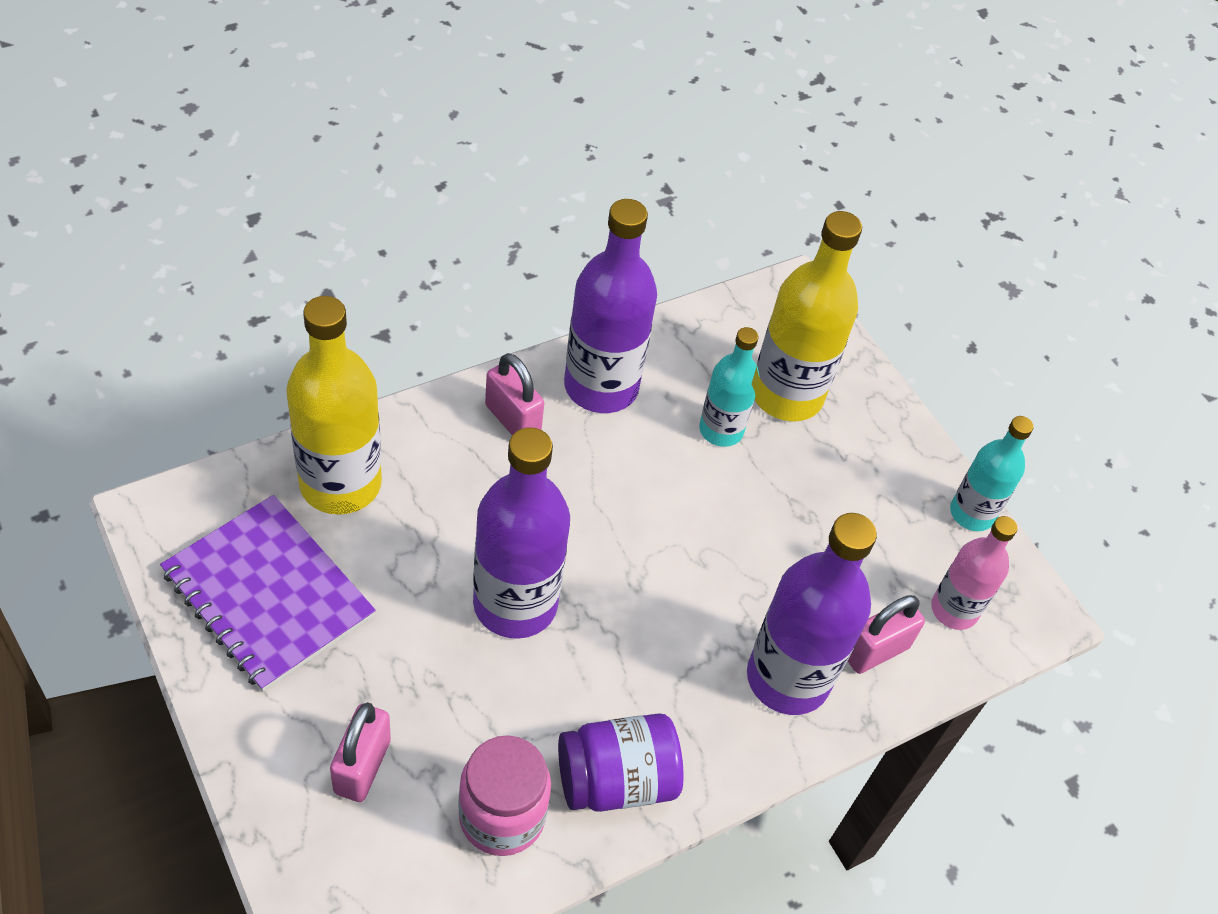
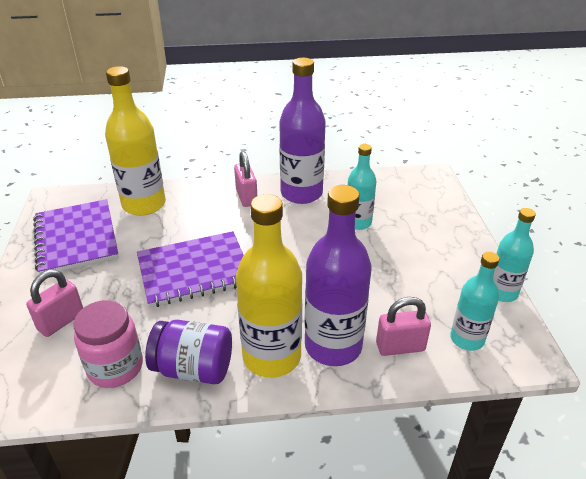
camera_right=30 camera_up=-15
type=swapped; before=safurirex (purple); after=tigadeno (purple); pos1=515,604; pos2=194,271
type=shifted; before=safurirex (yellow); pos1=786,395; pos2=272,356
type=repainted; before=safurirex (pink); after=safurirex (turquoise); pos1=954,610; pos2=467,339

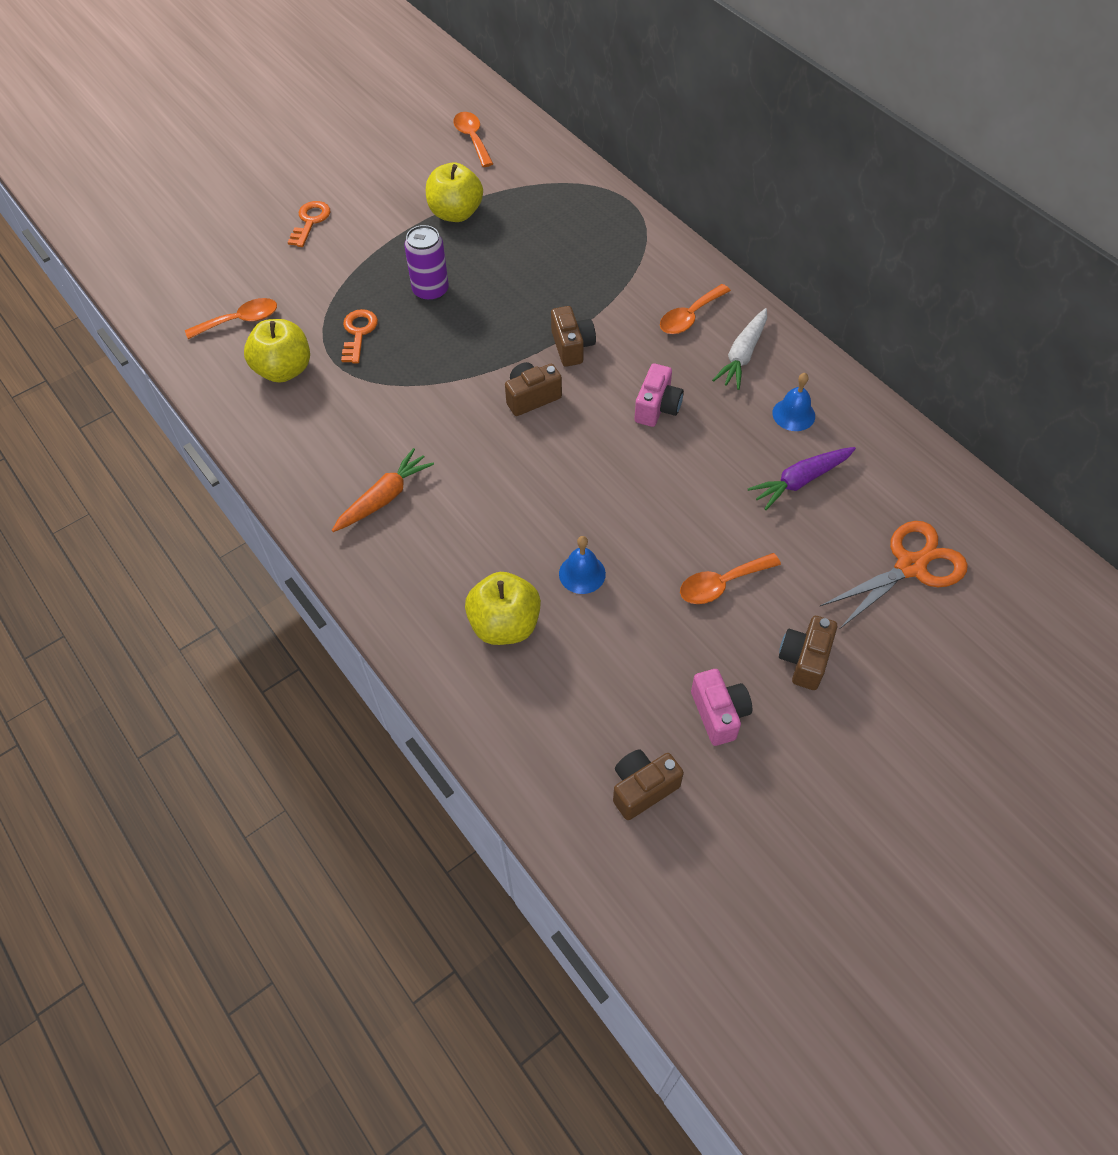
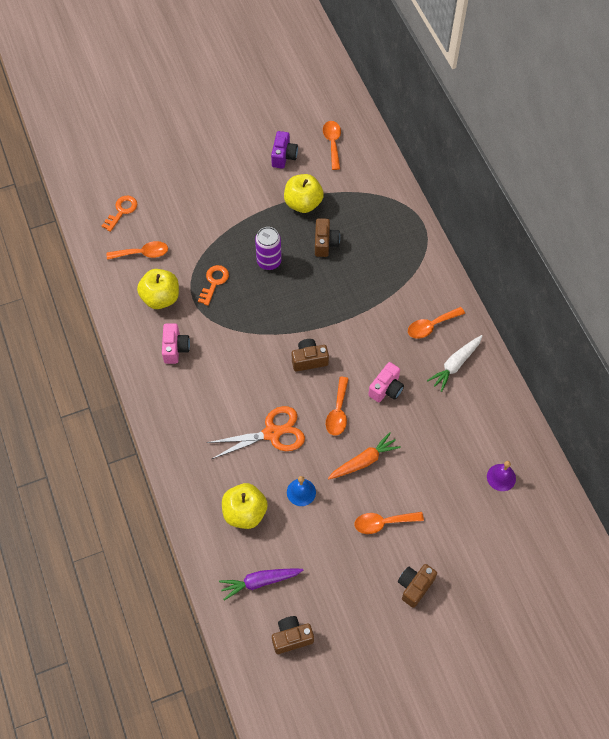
camera_right=15 camera_up=5
type=shifted; before=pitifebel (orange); pos1=310,221; pos2=122,211
type=shifted; before=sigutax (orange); pos1=384,498; pos2=364,461
type=shifted; before=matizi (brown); pos1=572,347; pos2=325,243
type=shifted; before=matizi (pink); pos1=719,714; pos2=175,348
type=shifted; before=sigutax (purple); pos1=800,481; pos2=260,582
type=gone; before=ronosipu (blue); pos1=793,414
type=shifted; before=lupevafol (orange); pos1=910,566; pos2=272,433
type=new; after=matizi (purple); pos2=283,156
type=new; after=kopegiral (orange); pos2=338,412
type=new; after=ronosipu (purple); pos2=501,477

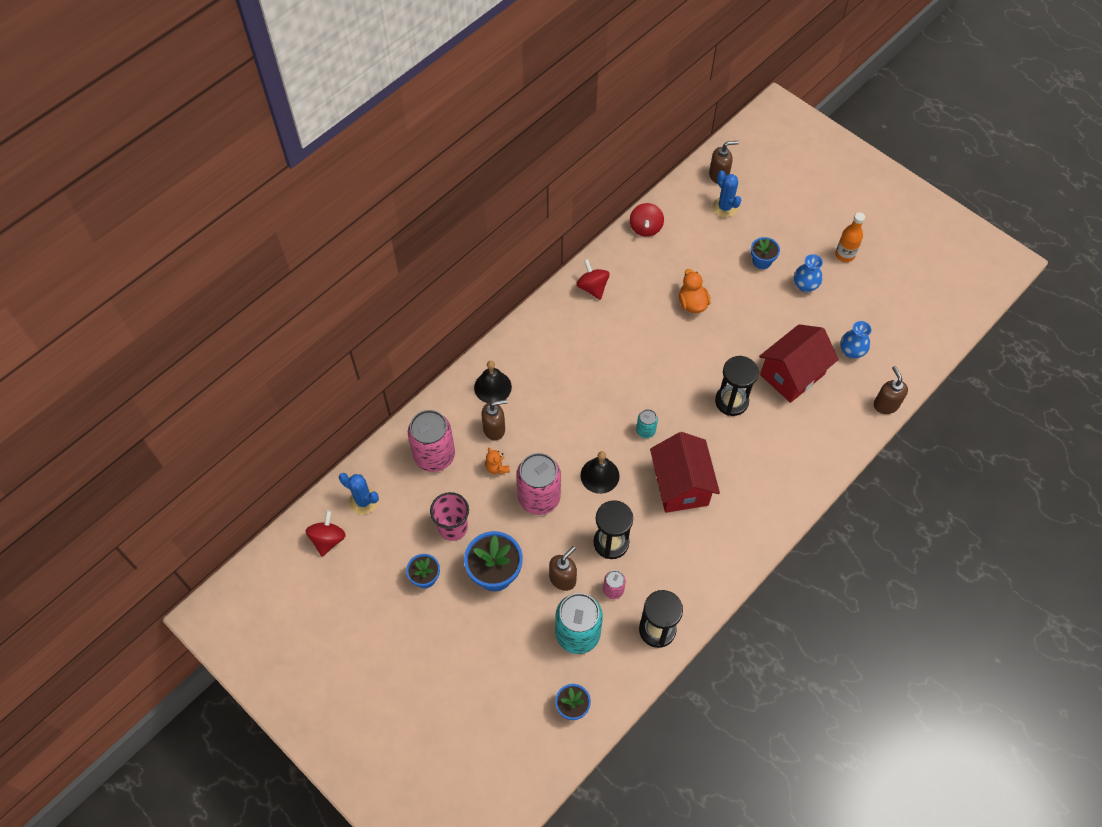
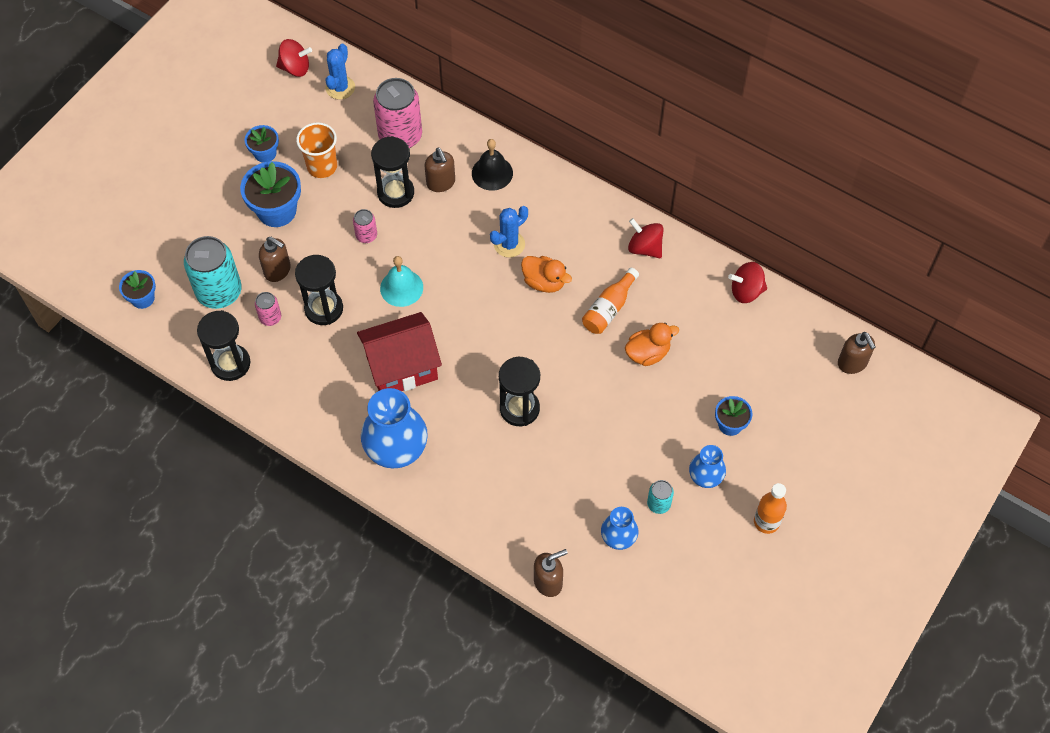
camera_right=80 camera_up=0
type=repainted; before=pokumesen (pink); after=pokumesen (orange); pos1=453,527; pos2=322,166
type=swapped; before=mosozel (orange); after=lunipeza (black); pos1=497,467; pos2=395,193
type=scaled; before=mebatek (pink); pos1=539,497; pos2=366,236; scale=0.48
type=rotated; before=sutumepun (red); pos1=592,287; pos2=644,248; turn=-105
type=repainted; before=ronosipu (black); after=ronosipu (turquoise); pos1=599,475; pos2=401,288
type=shifted; before=mebatek (turquoise); pos1=645,431; pos2=658,504
type=shifted; before=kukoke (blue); pos1=725,207; pos2=509,244
type=gone; before=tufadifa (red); pos1=792,374
type=new; after=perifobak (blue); pos2=396,449
type=new; after=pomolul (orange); pos2=544,282
type=new; after=safurirex (orange); pos2=609,309

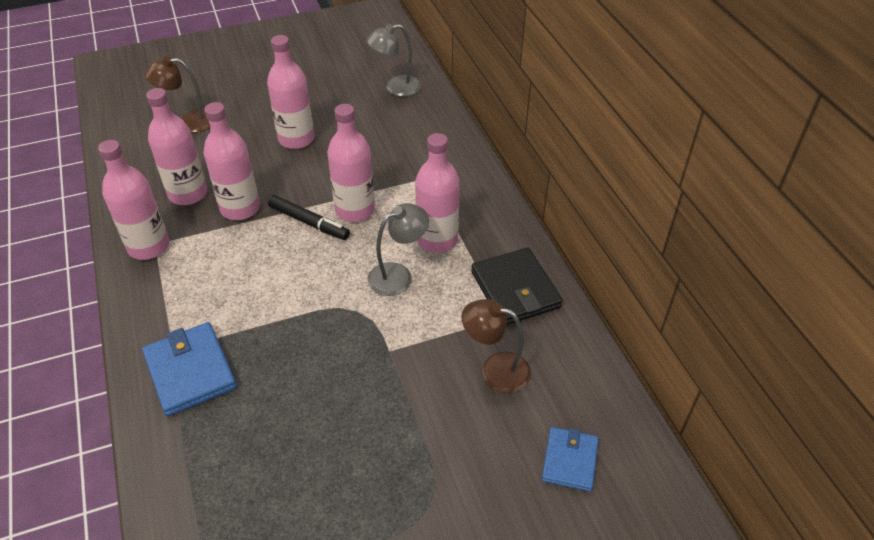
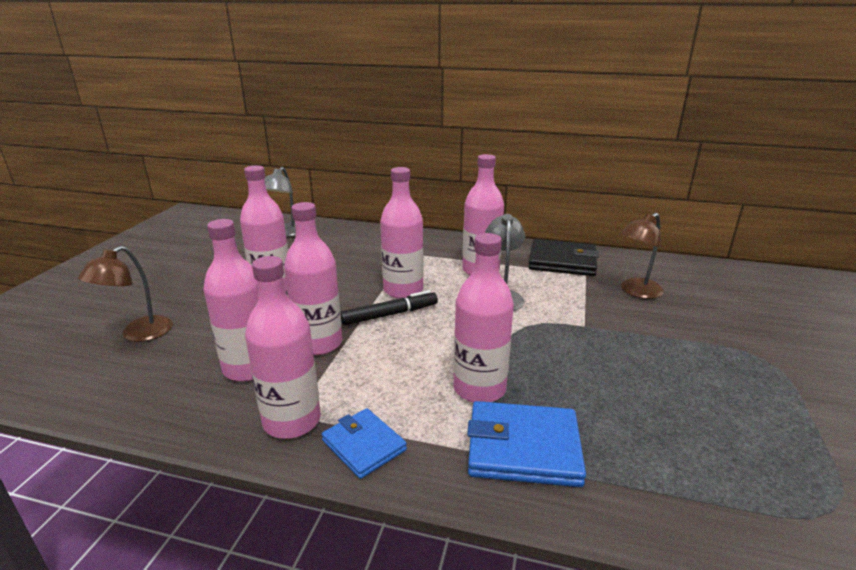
camera_right=-55 camera_up=-20
type=shifted; before=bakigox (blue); pos1=569,460; pos2=364,445
type=new; after=safurirex (pink); pos2=479,388

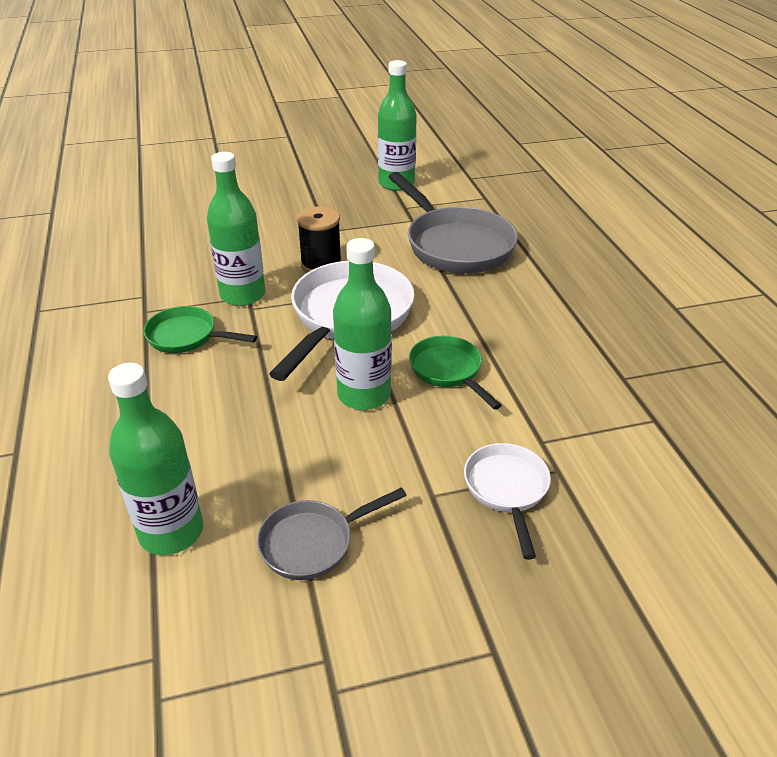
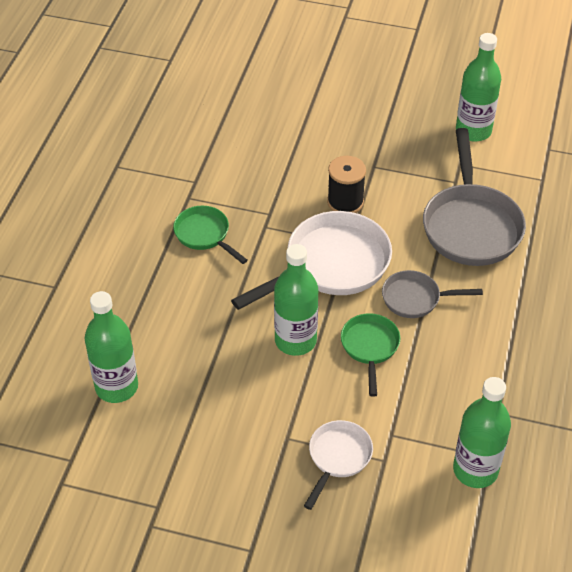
camera_right=30 camera_up=10
type=shifted; before=safurirex (green); pos1=243,295; pos2=475,470
type=shifted; before=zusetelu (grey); pos1=313,542; pos2=415,298

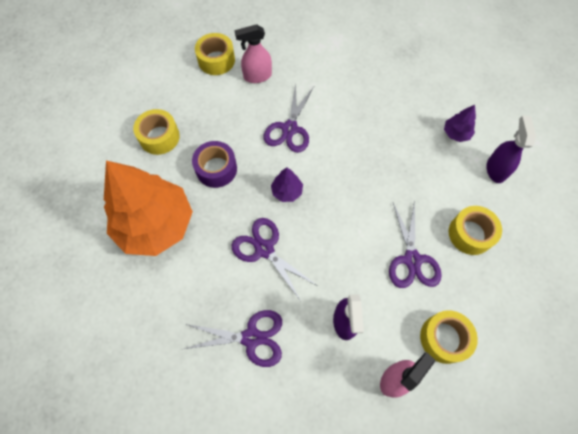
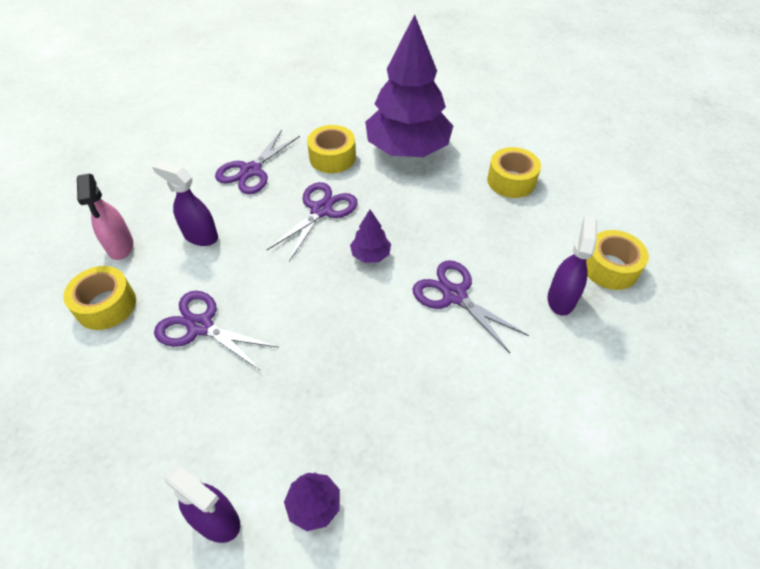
camera_right=120 camera_up=-15
type=repainted; before=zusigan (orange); after=zusigan (purple); pos1=156,224; pos2=407,149
type=gone; before=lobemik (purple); pos1=216,169
type=rotated; before=lupevafol (purple); pos1=264,249; pos2=321,210; turn=-45
type=repainted; before=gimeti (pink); after=gimeti (purple); pos1=257,76; pos2=561,299
type=shifted; before=lobemik (yellow); pos1=470,234; pos2=332,157

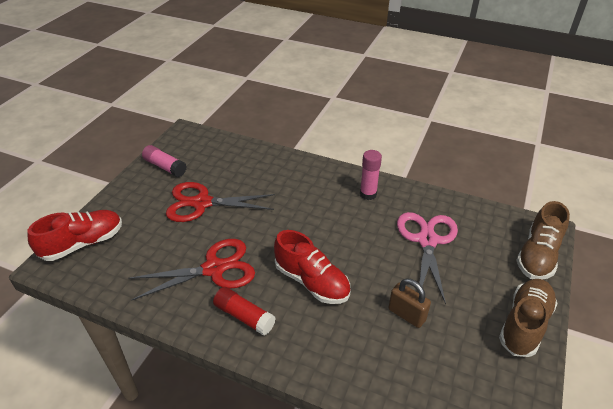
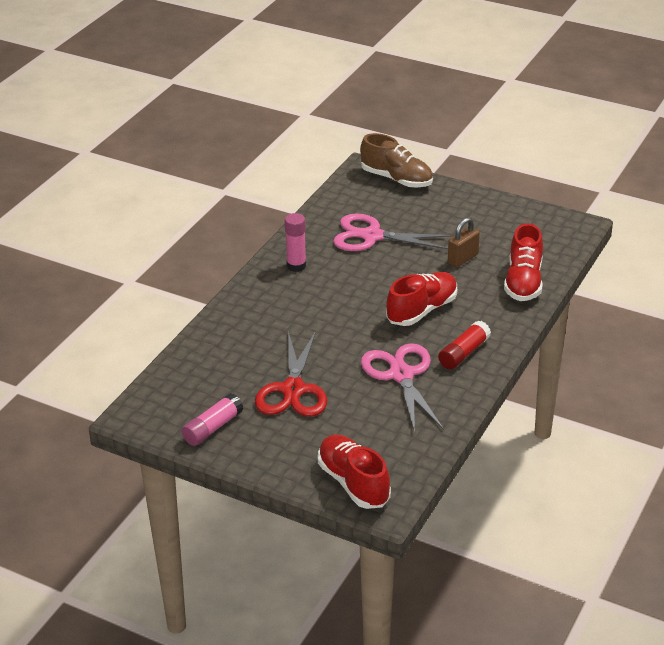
camera_right=-85 camera_up=-5
type=repainted; before=lupevafol (red); after=lupevafol (pink); pos1=214,268; pos2=401,375
type=gone; before=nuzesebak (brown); pos1=524,324
type=new; after=nuzesebak (red); pos2=523,282

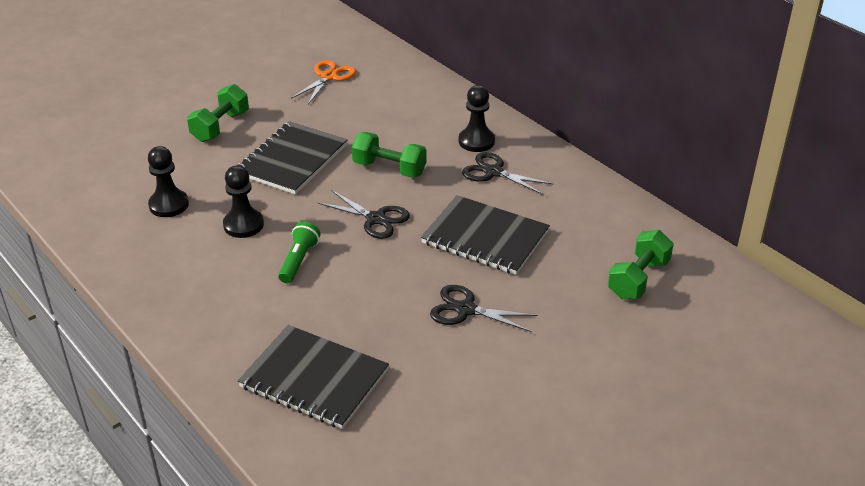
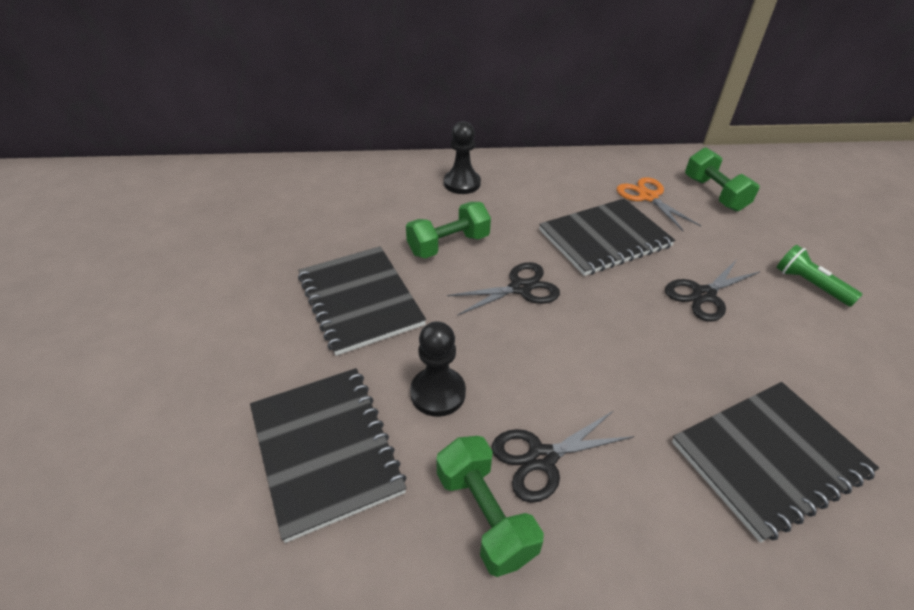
camera_right=-55 camera_up=5
type=swapped; before=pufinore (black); after=tigadeno (black); pos1=169,205; pos2=326,449
type=shifted; before=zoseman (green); pos1=220,126; pos2=485,515
type=shifted; before=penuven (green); pos1=298,260; pos2=809,285
type=shifted; before=lupevafol (orange); pos1=329,77; pos2=648,197
type=shifted; before=lupevafol (black); pos1=493,172; pos2=542,458

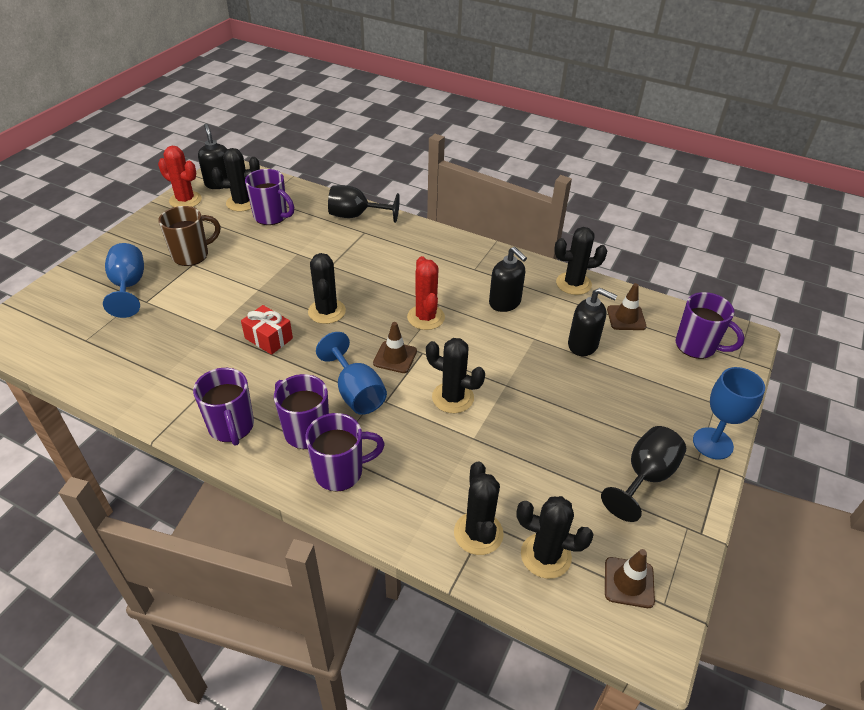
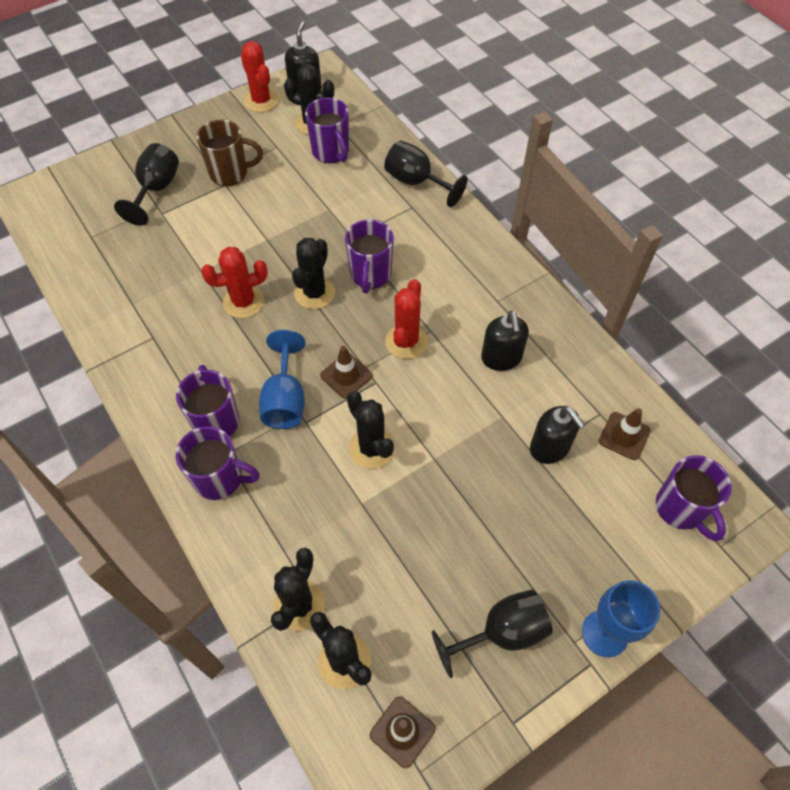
camera_right=30 camera_up=15
type=repainted; before=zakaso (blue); after=zakaso (black); pos1=129,286; pos2=156,190
type=shifted; before=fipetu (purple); pos1=231,427; pos2=370,275
type=swapped; before=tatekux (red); after=kukoke (red); pos1=269,338; pos2=243,302
type=gone; before=kukoke (black); pos1=573,284

